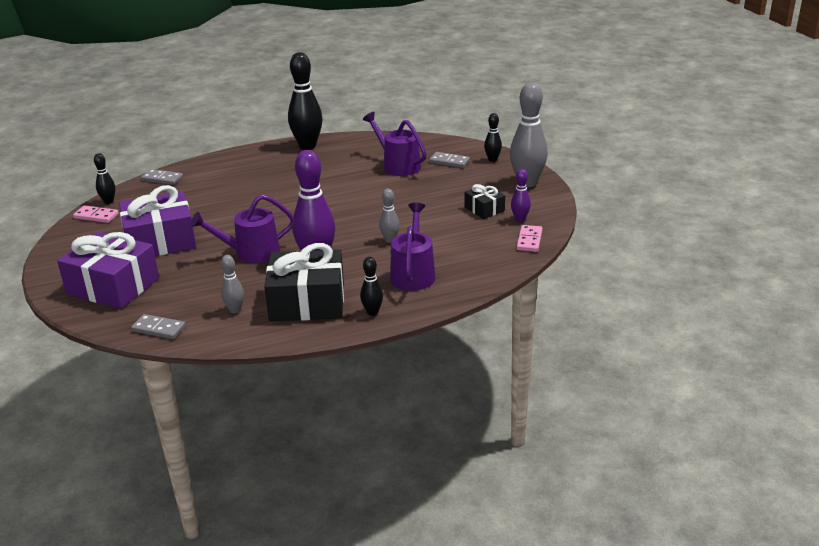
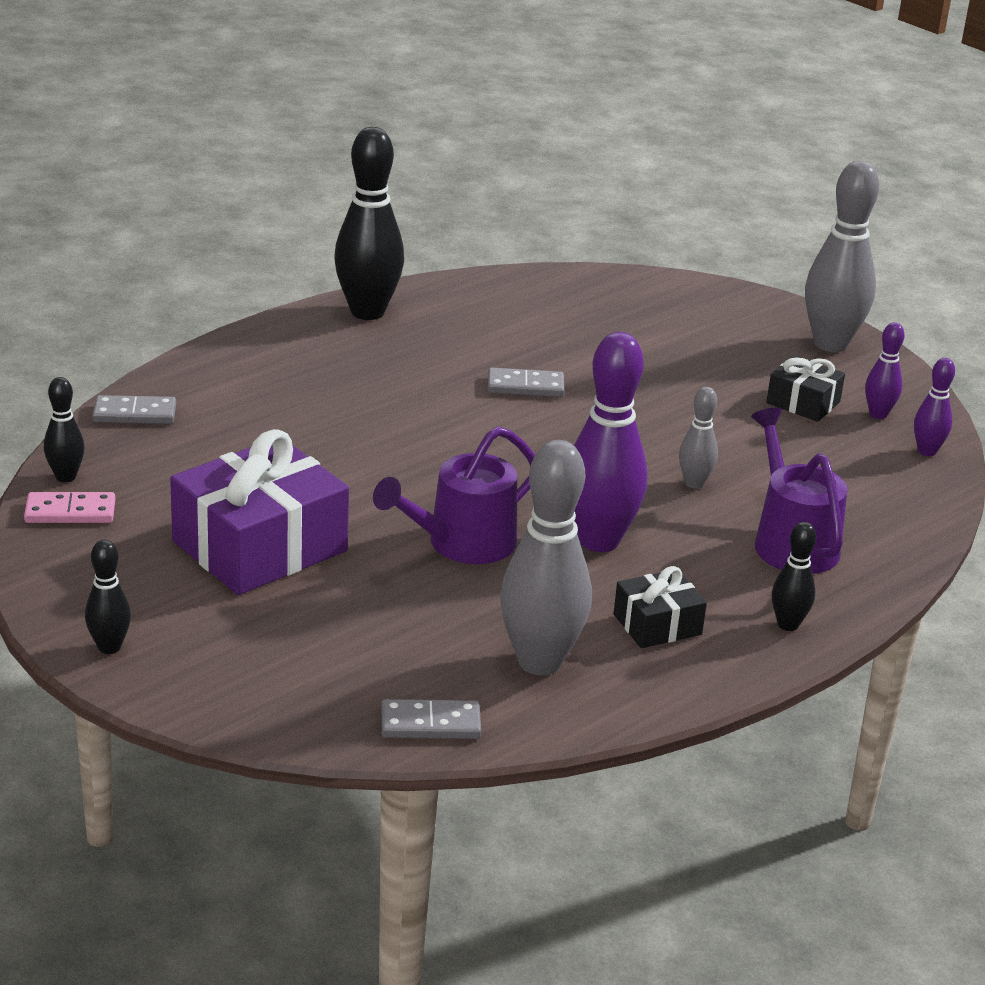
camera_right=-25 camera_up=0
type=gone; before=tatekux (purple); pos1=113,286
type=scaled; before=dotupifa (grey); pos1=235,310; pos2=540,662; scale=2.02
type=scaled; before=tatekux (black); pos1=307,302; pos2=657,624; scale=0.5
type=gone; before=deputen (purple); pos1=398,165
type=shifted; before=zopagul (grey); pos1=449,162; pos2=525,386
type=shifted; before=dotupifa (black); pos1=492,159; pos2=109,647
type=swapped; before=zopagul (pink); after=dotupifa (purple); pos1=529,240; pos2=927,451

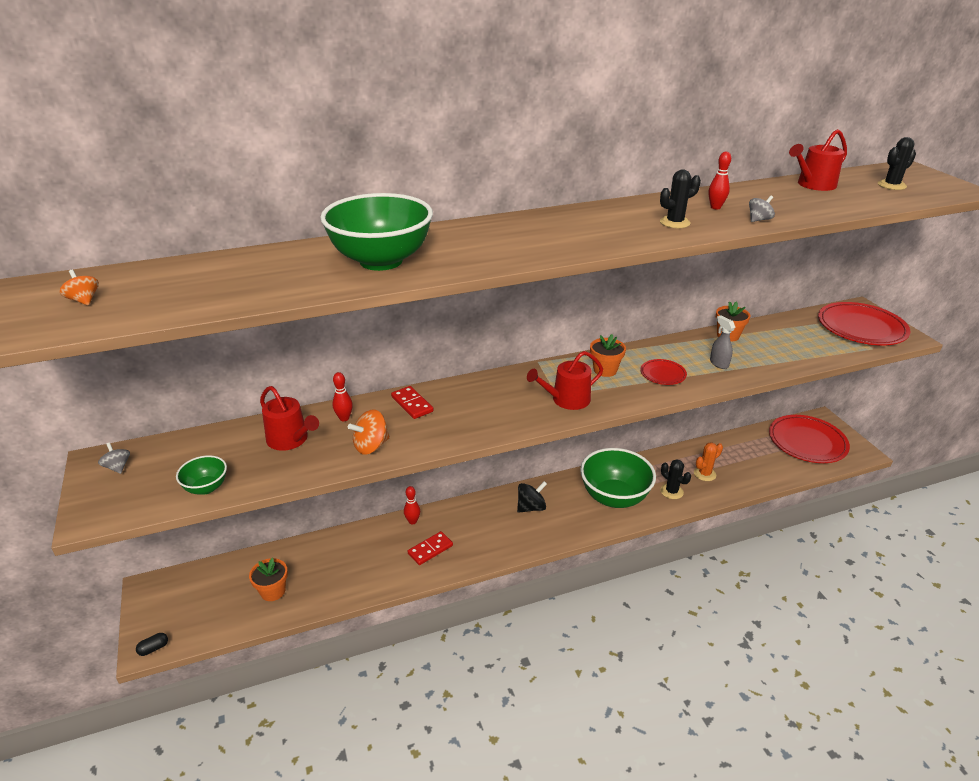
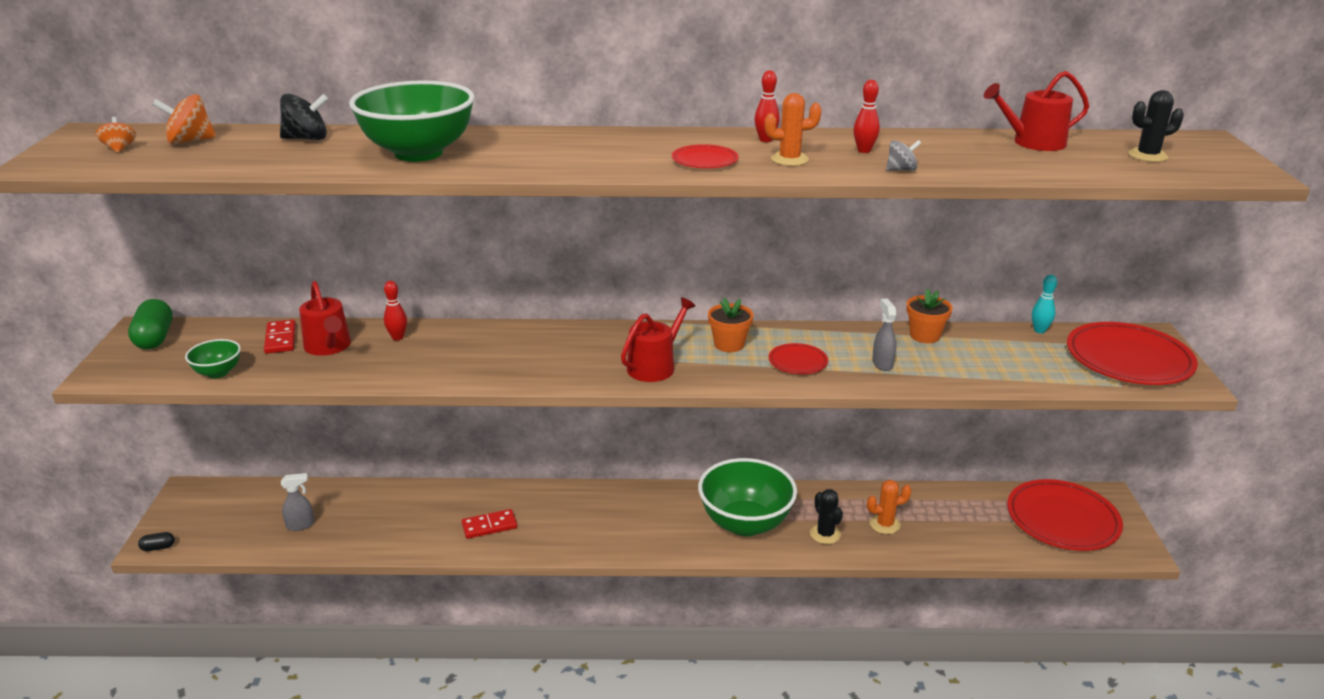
camera_right=20 camera_up=-5
type=swapped; before=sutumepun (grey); after=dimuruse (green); pos1=117,467; pos2=154,338
type=swapped; before=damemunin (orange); after=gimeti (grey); pos1=273,591; pos2=301,525
type=shifted; before=sutumepun (orange); pos1=371,446; pos2=190,141
type=shifted; before=zopagul (red); pos1=412,404; pos2=281,339
type=shifted; before=dotupifa (red); pos1=412,521; pos2=765,140
type=shifted; before=sutumepun (black); pos1=531,507; pos2=306,139
type=rotated; before=deputen (red); pos1=566,400; pos2=655,366; turn=135
type=repainted; before=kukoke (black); after=kukoke (orange); pos1=674,222; pos2=789,159
type=new; after=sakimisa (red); pos2=704,160
type=new; after=dotupifa (turquoise); pos2=1039,330

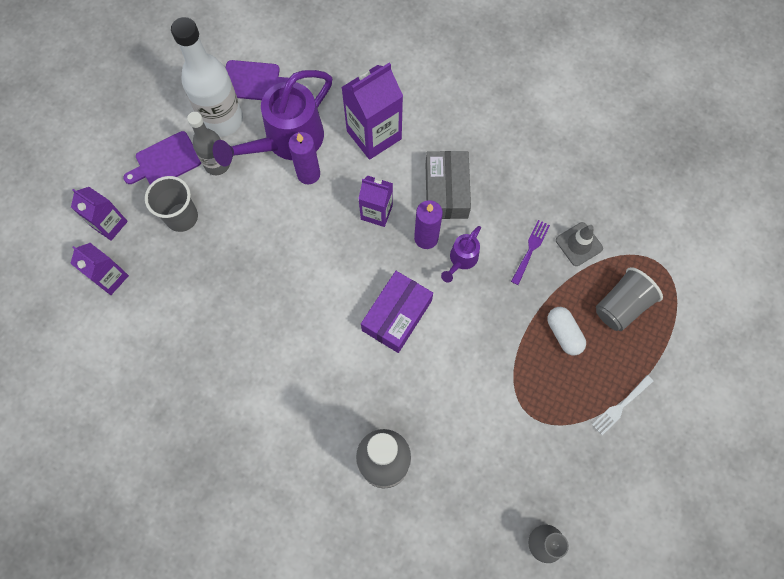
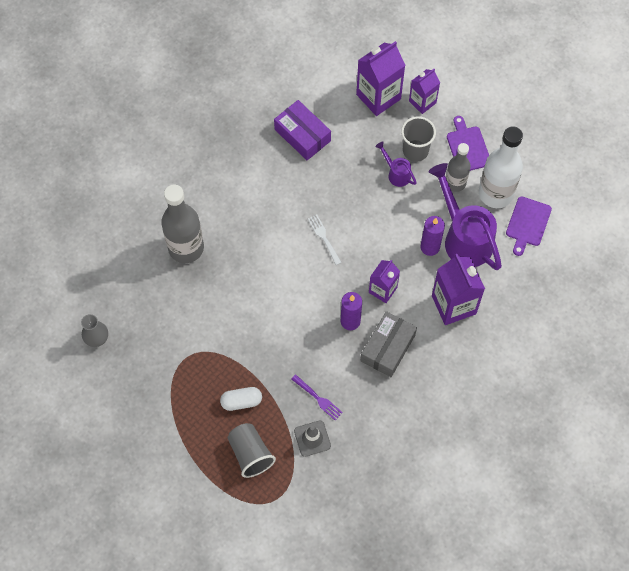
camera_right=105 camera_up=-5
type=scaled; before=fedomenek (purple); pos1=110,278; pos2=378,97; scale=1.63
type=shifted; before=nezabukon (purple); pos1=397,315; pos2=302,135
type=rotated; before=nezabukon (grey); pos1=446,191; pos2=388,348; turn=-75
type=shifted; before=deputen (purple); pos1=461,260; pos2=396,173
type=shifted; before=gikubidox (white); pos1=621,406; pos2=324,238

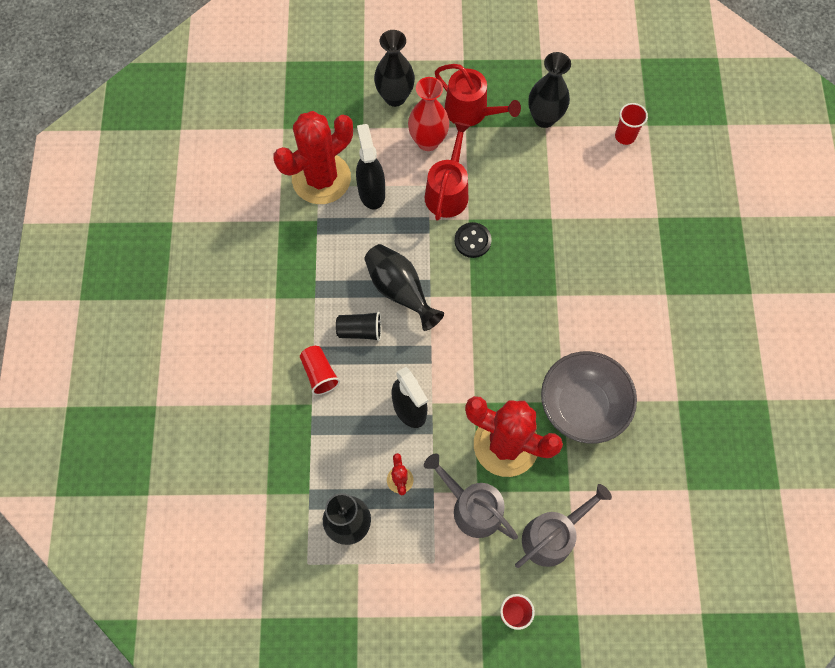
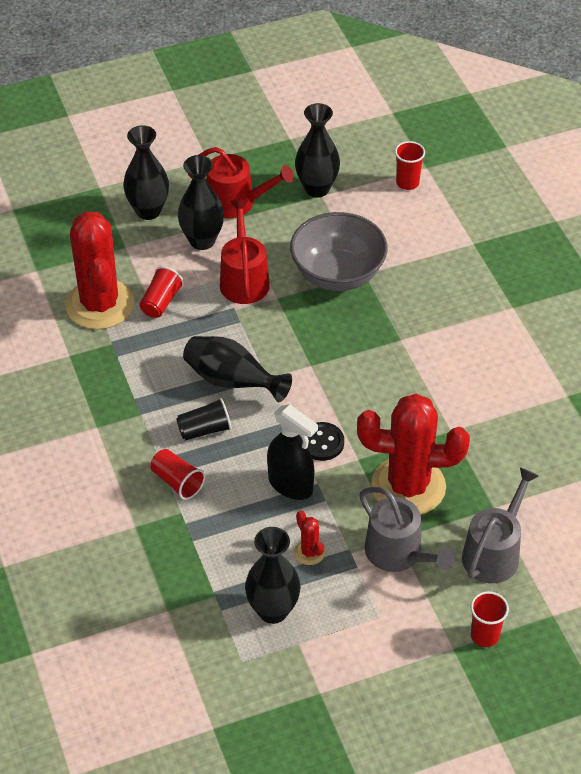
camera_right=-20 camera_up=-20
type=rotated; before=kukoke (red); pos1=321,178; pos2=100,304; turn=-45
type=swapped; before=gimeti (black); after=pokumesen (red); pos1=371,192; pos2=161,302
type=repainted; before=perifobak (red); after=perifobak (black); pos1=428,141; pos2=202,241
type=rotated; before=deputen (grey); pos1=472,507; pos2=398,553; turn=-150
type=shifted; before=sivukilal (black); pos1=472,241; pos2=322,443
type=shifted; before=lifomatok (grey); pos1=582,406; pos2=337,274

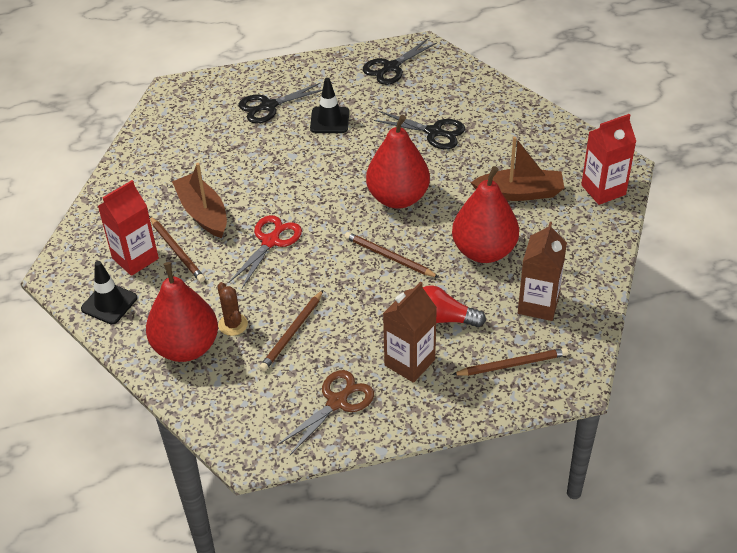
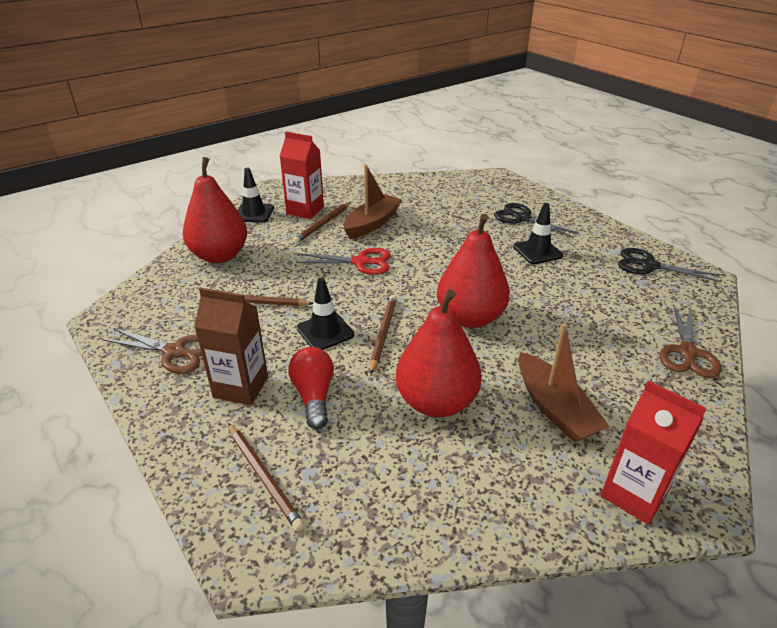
camera_right=65 camera_up=-10
type=gone; before=kukoke (brown); pos1=233,324
type=gone; before=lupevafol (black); pos1=434,132
type=gone; before=fedomenek (brown); pos1=538,304
type=new; after=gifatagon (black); pos2=325,331
type=new; after=lupevafol (brown); pos2=687,352

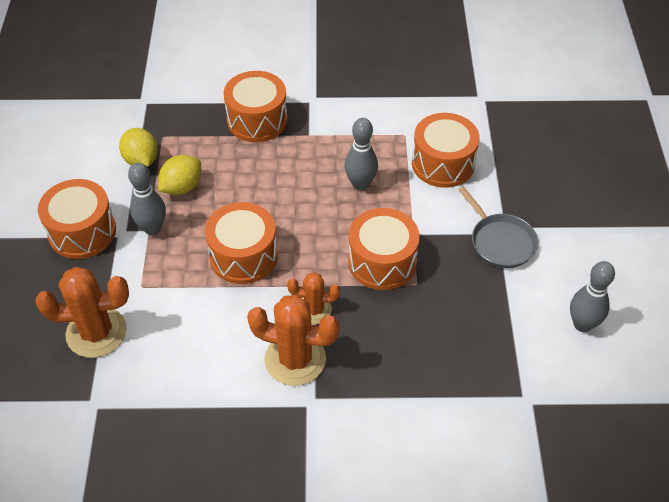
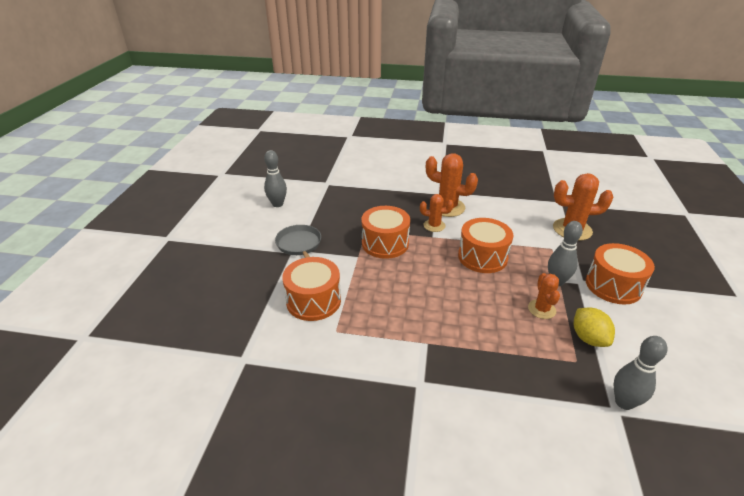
camera_right=-170 camera_up=-15
type=swapped; before=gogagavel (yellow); after=kukoke (orange); pos1=182,187; pos2=541,309
type=gone; before=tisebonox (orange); pos1=257,120
type=shifted; before=dotupifa (grey); pos1=360,184; pos2=624,402

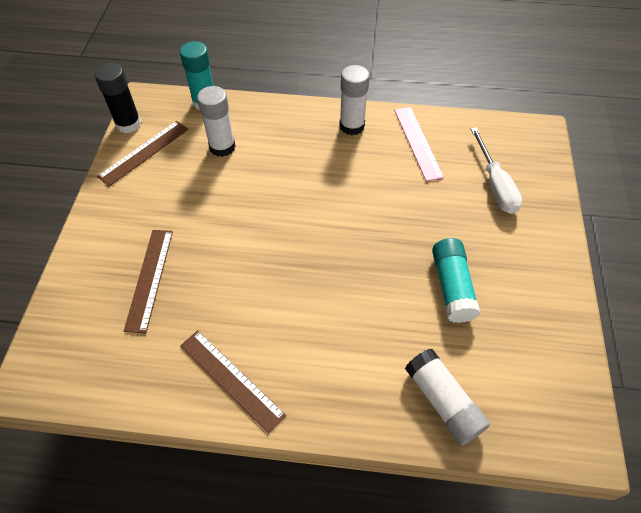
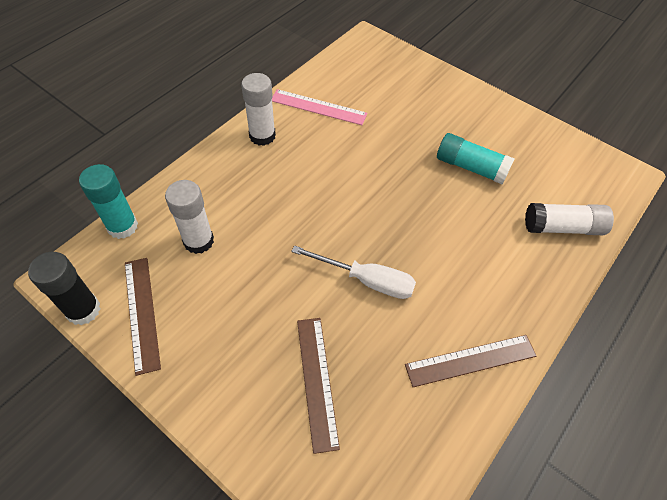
camera_right=-60 camera_up=0
type=rotated; before=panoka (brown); pos1=149,279; pos2=316,381; turn=45
type=shifted; before=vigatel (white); pos1=495,185; pos2=367,280

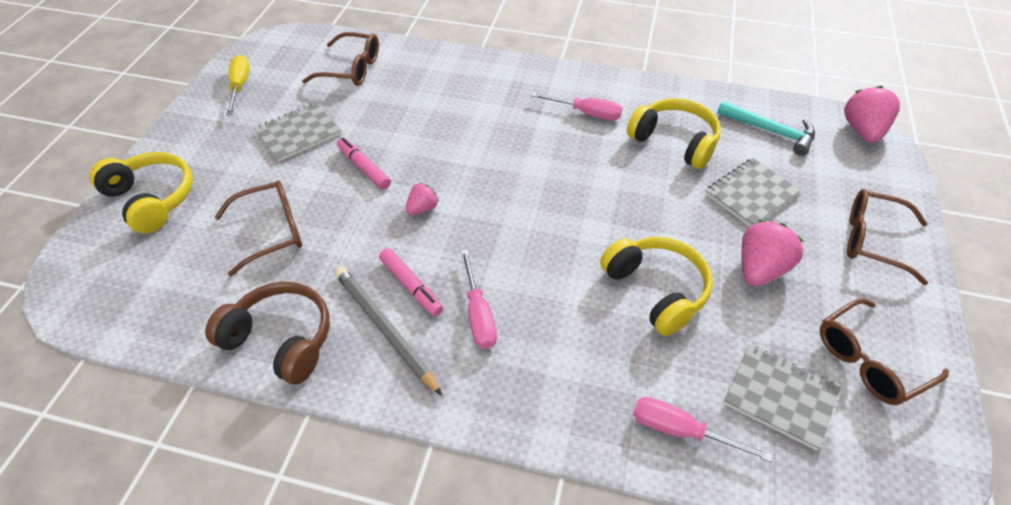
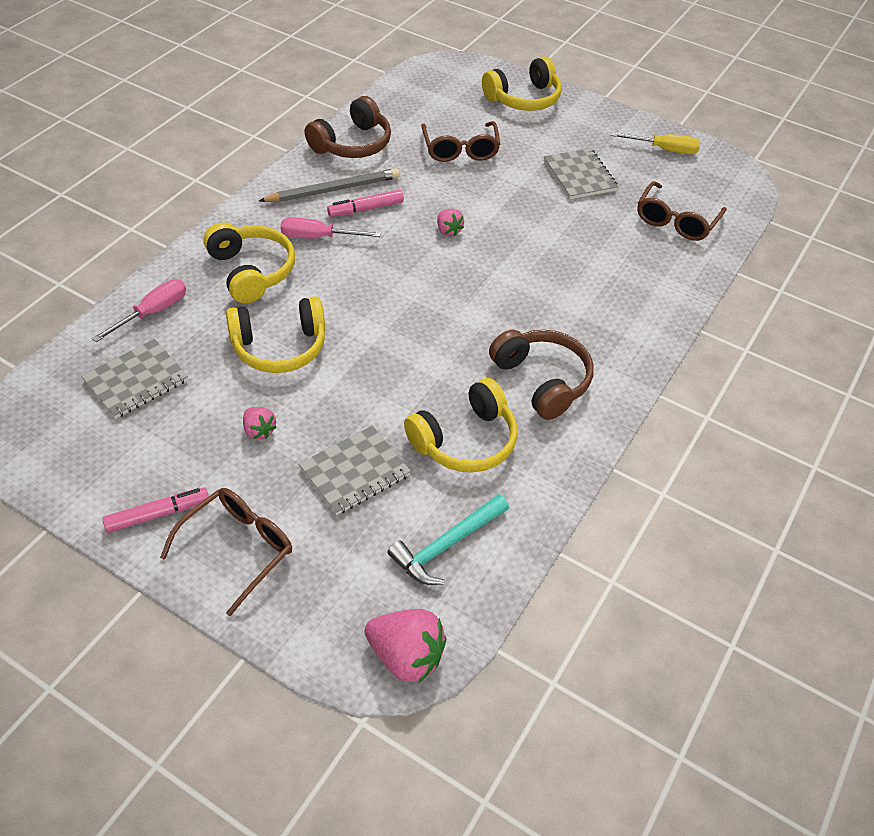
camera_right=105 camera_up=0
type=shifted; before=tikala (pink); pos1=364,168; pos2=158,514
type=swapped; before=vigatel (pink); after=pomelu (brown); pos1=586,113; pos2=542,380
type=rotated; before=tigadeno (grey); pos1=751,194; pos2=355,472; turn=75
type=scaled; before=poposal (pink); pos1=760,269; pos2=259,430; scale=0.56
type=gone; before=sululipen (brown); pos1=870,360
type=new; after=pomelu (yellow); pos2=251,271

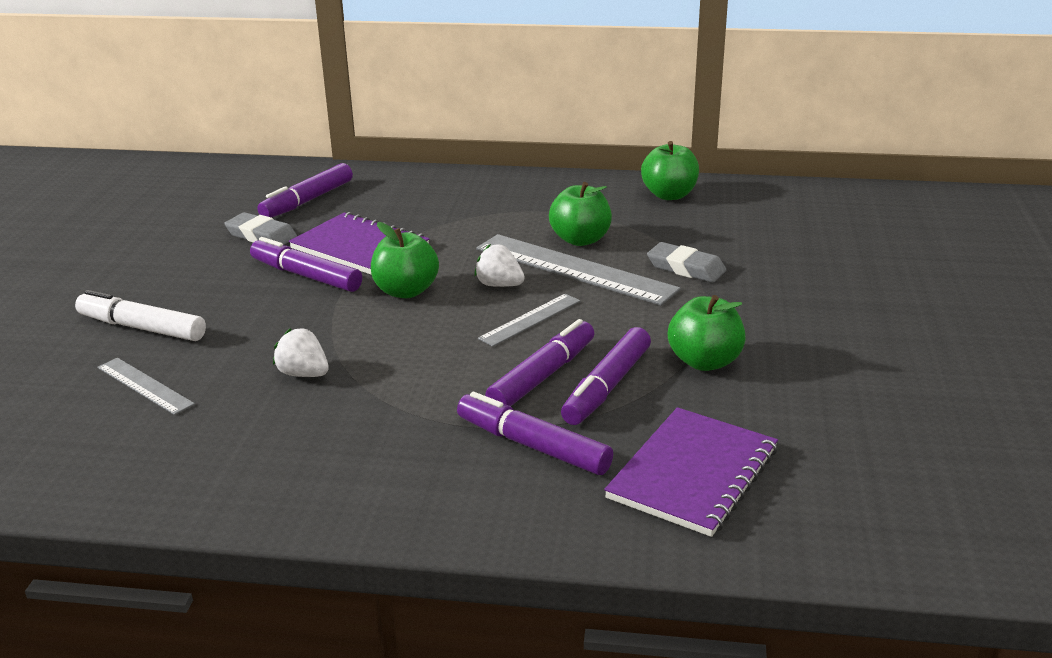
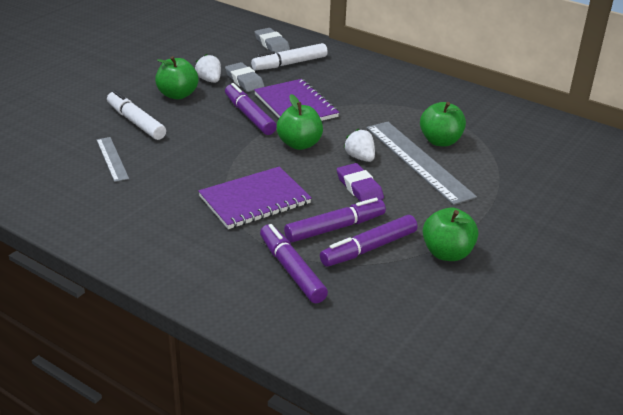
camera_right=25 camera_up=5
type=repainted; before=tikala (purple); after=tikala (white); pos1=307,201; pos2=289,64
type=shifted; before=poposal (white); pos1=304,374; pos2=209,80
type=swapped; before=panoka (grey); after=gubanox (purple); pos1=530,319; pos2=359,187
type=shifted; before=tigadeno (purple); pos1=693,474; pos2=255,200
type=shifted; before=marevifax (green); pos1=669,195; pos2=177,95
type=shifted; before=gubanox (grey); pos1=686,268; pos2=272,44

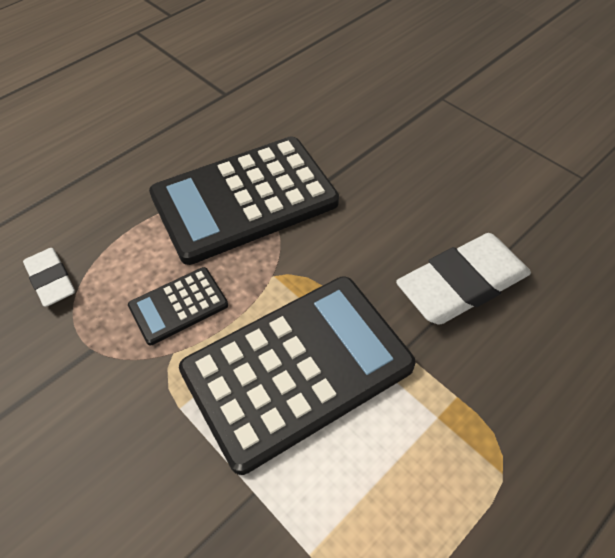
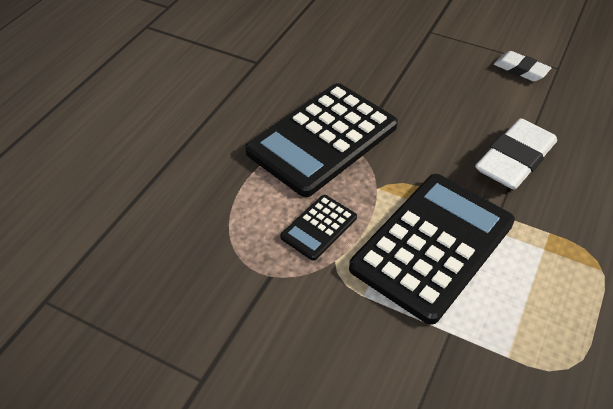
camera_right=-20 camera_up=-5
type=shifted; before=gubanox (white); pos1=51,280; pos2=520,70

